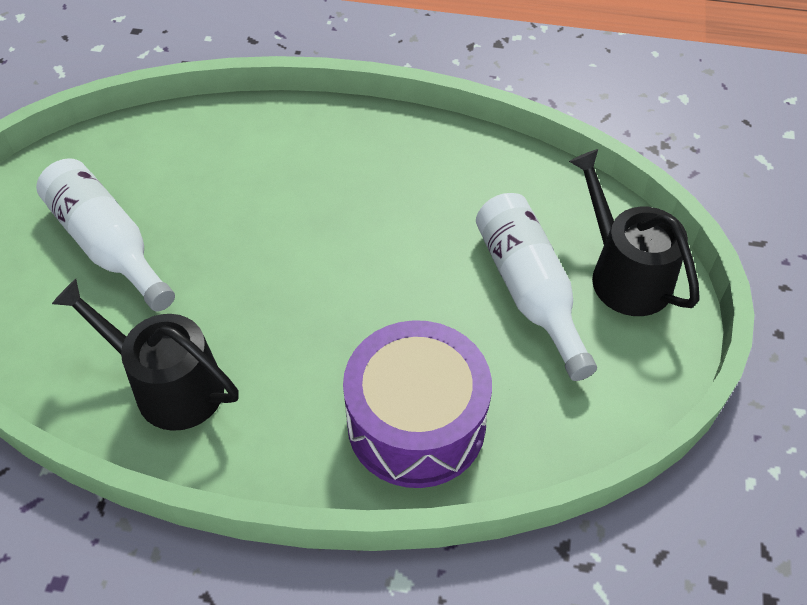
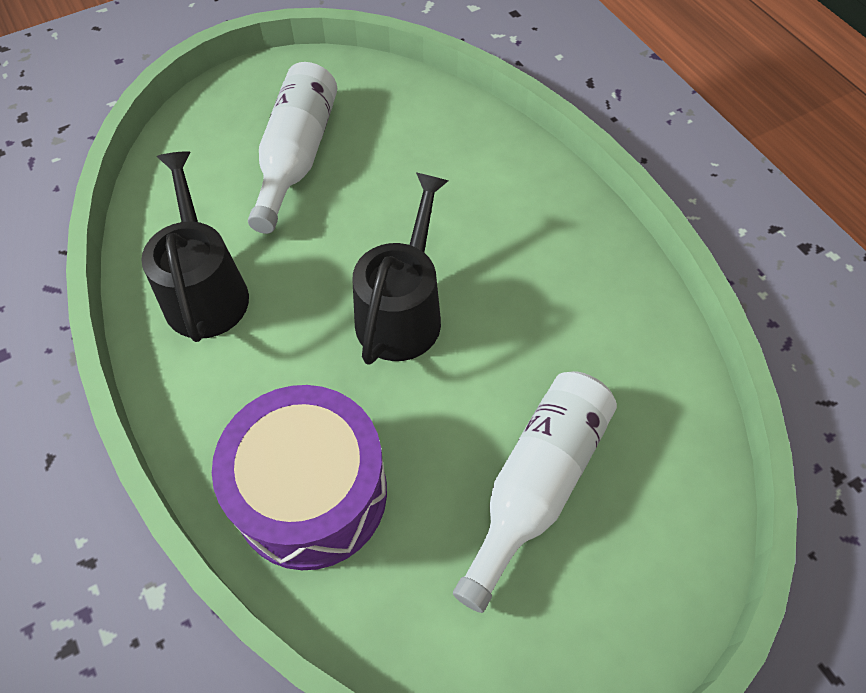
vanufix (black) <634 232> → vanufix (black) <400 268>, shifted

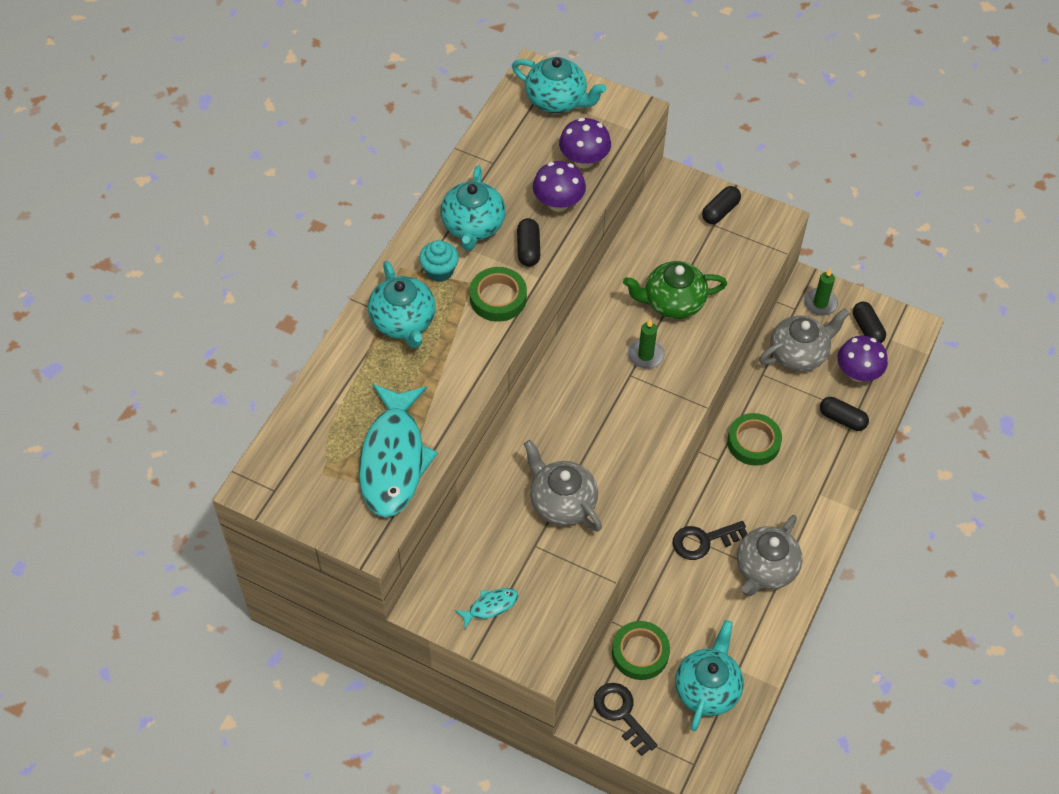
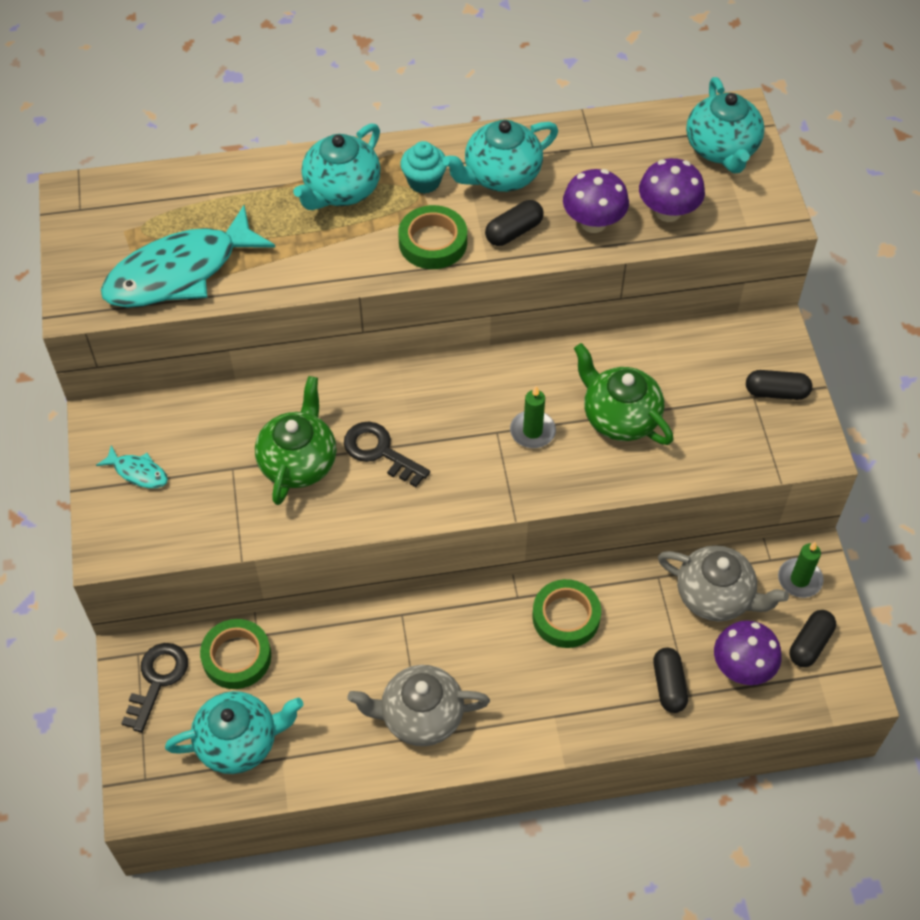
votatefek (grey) <563 485> → votatefek (green) <296 440>
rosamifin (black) <710 540> → rosamifin (black) <387 454>, shifted

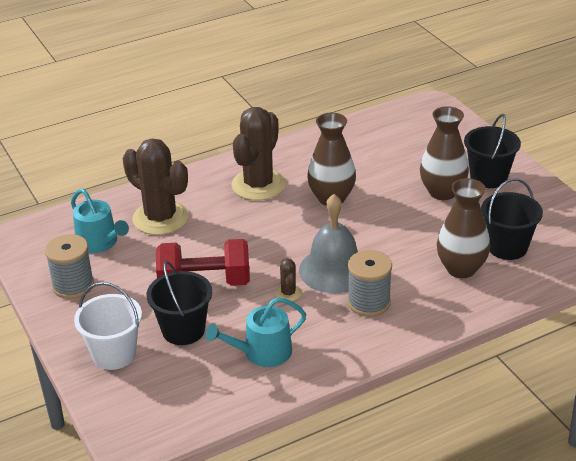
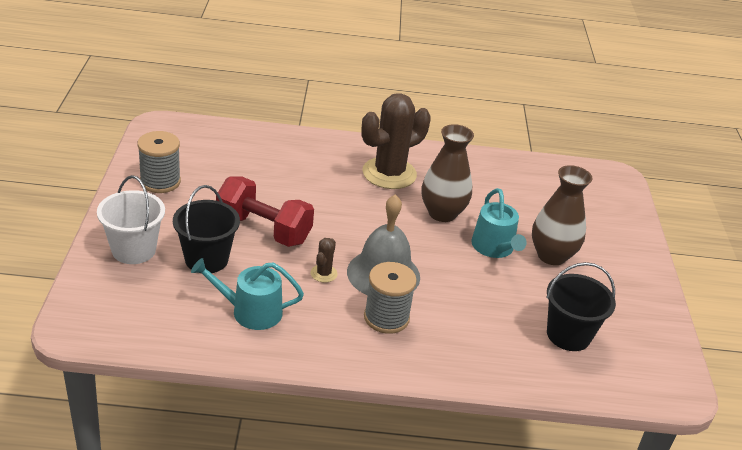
vanufix (turquoise) <100 221> → vanufix (turquoise) <499 223>, shifted
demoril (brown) <156 187> → -
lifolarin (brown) <463 228> → -
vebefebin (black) <492 151> → -

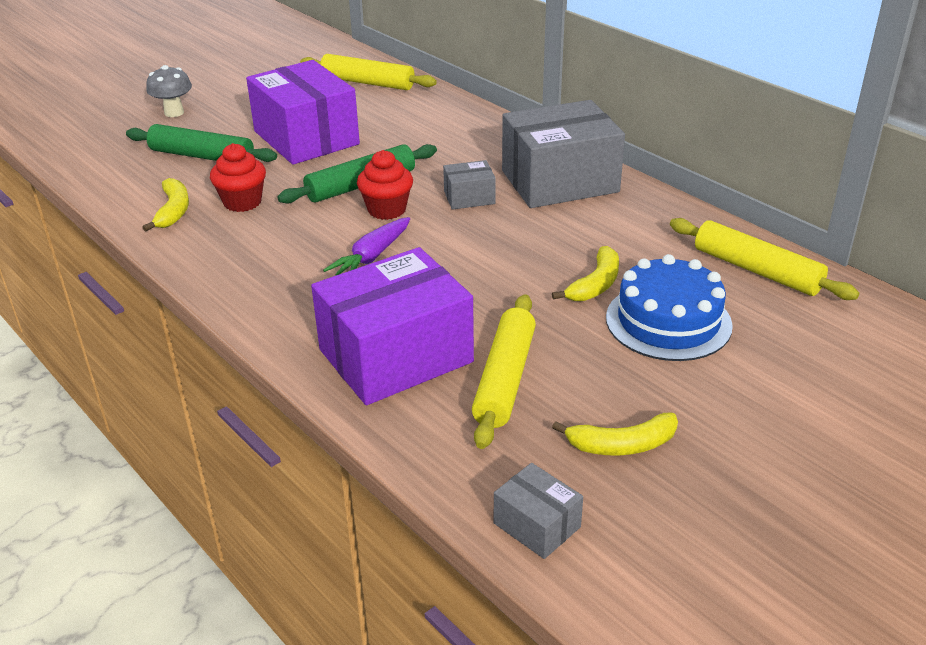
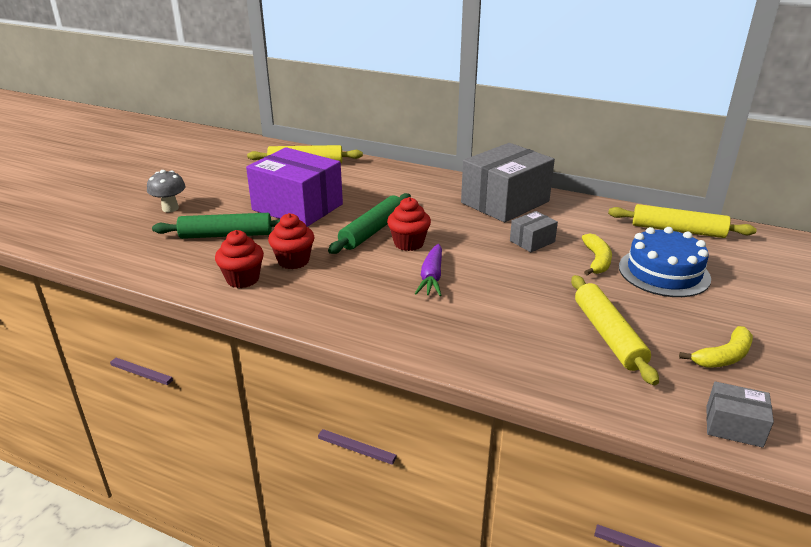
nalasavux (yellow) <165 204> → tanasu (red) <239 259>
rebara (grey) <469 185> → rebara (grey) <534 231>, shifted
rebara (purple) <392 326> → -

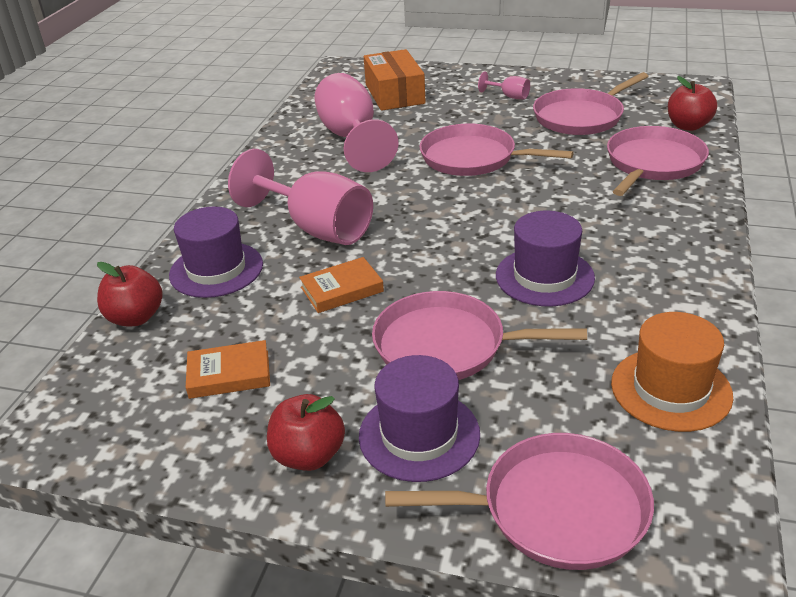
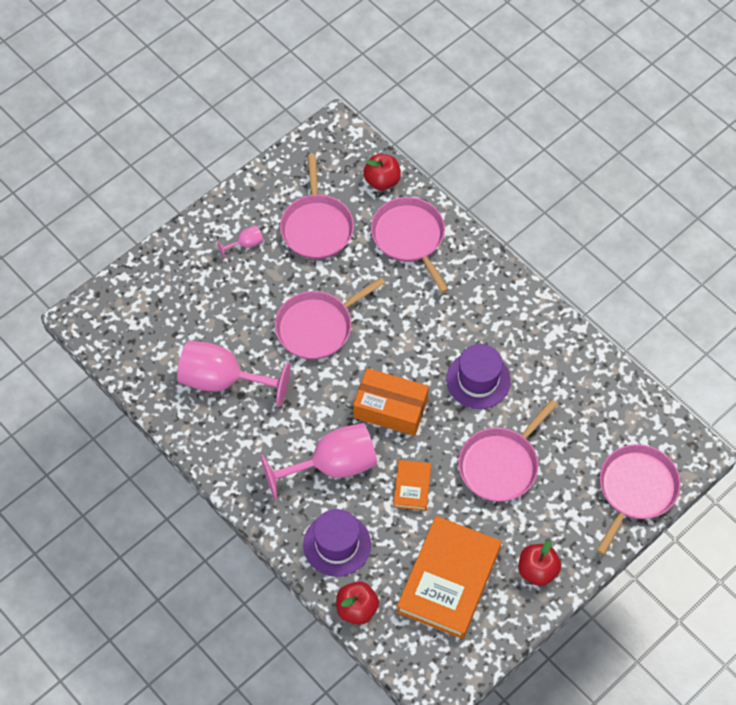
rebara (orange) <395 80> → rebara (orange) <391 402>, shifted
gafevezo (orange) <228 369> → gafevezo (orange) <449 577>, x2.09
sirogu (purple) <419 418> → -
sirogu (orange) <672 372> → -

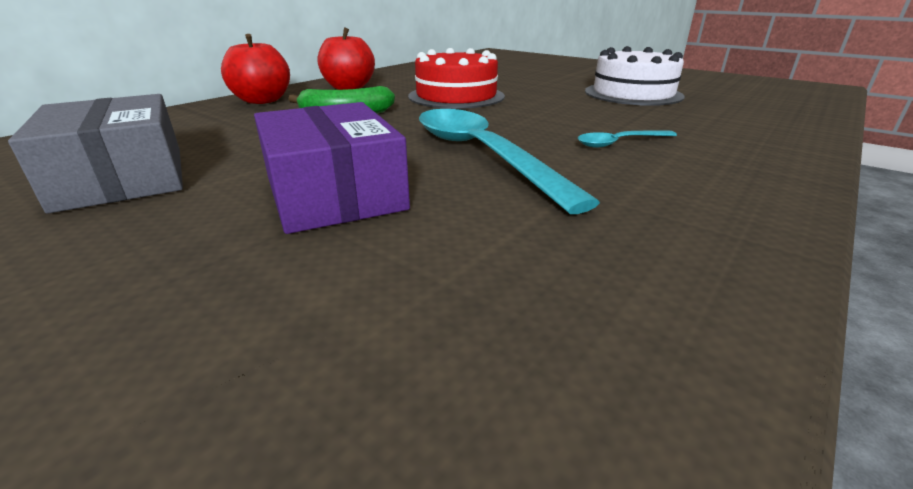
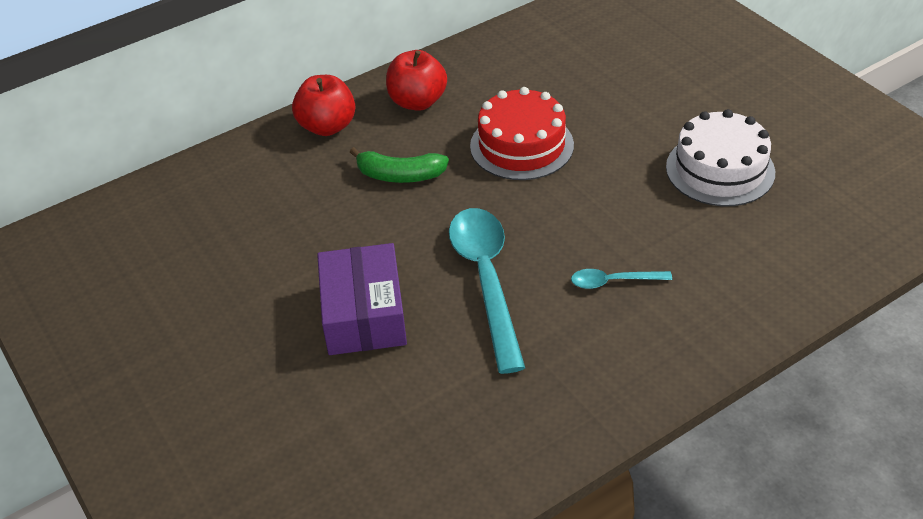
rebara (grey) <95 154> → -

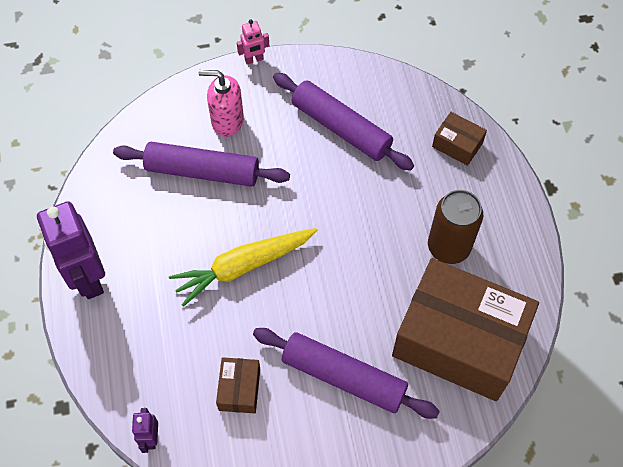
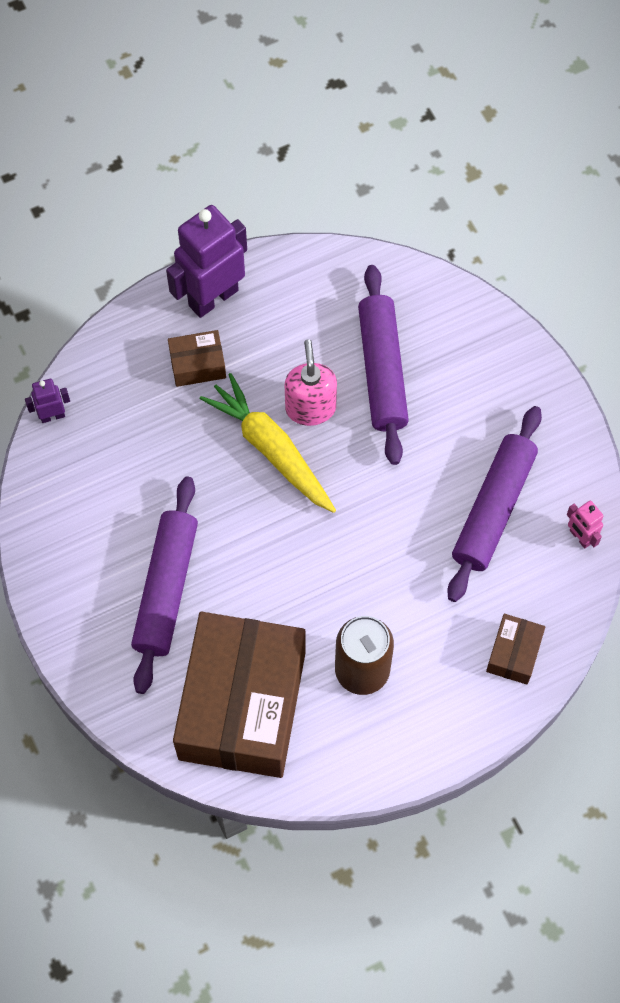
rebara (brown) <238 385> → rebara (brown) <197 358>, shifted
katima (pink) <221 103> → katima (pink) <311 382>, shifted
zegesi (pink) <253 42> → zegesi (pink) <585 524>, shifted

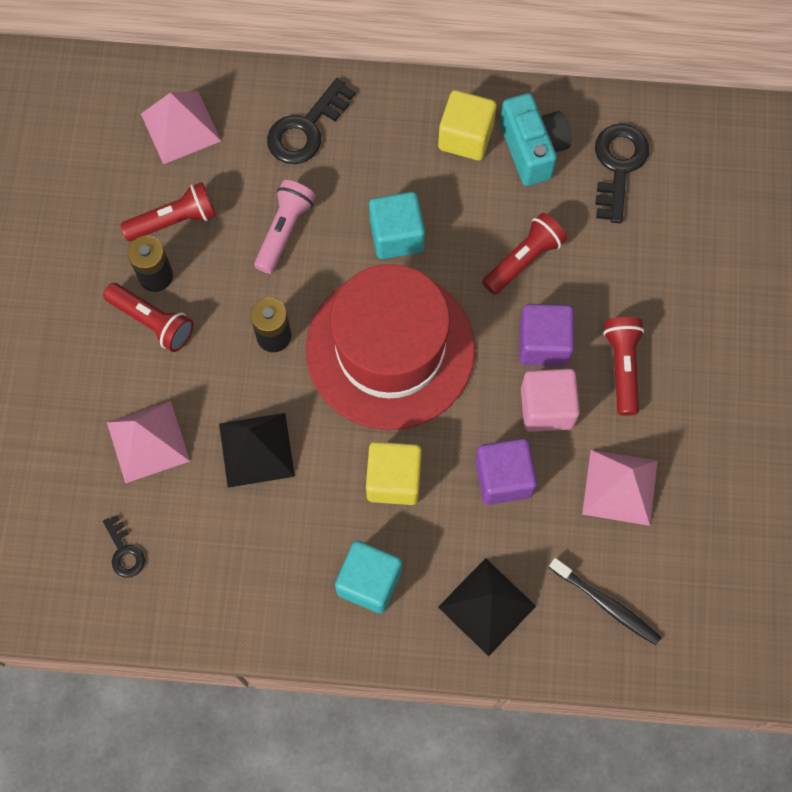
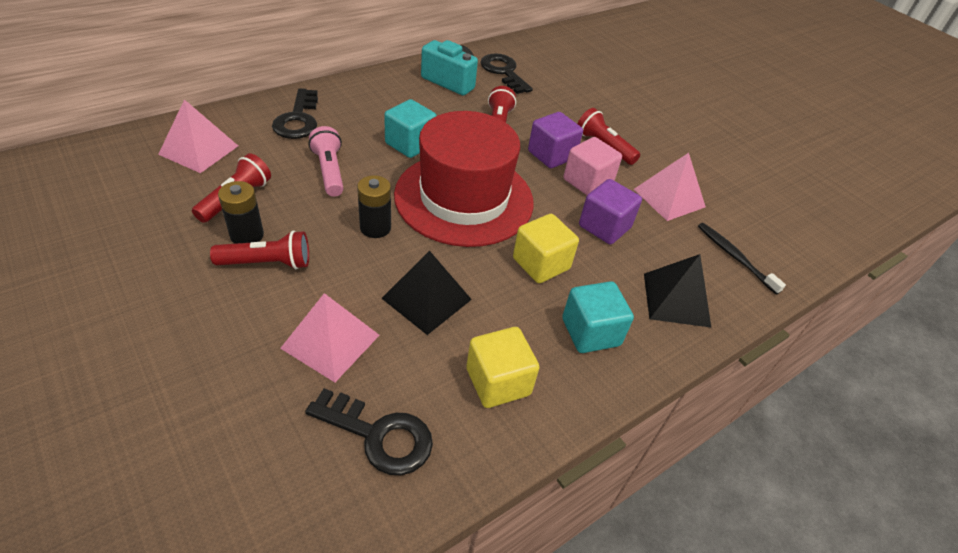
rosamifin (black) <124 546> → rosamifin (black) <369 431>, x1.81
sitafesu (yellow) <467 125> → sitafesu (yellow) <502 367>, shifted
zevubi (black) <605 601> → zevubi (black) <742 258>, 120 degrees counterclockwise

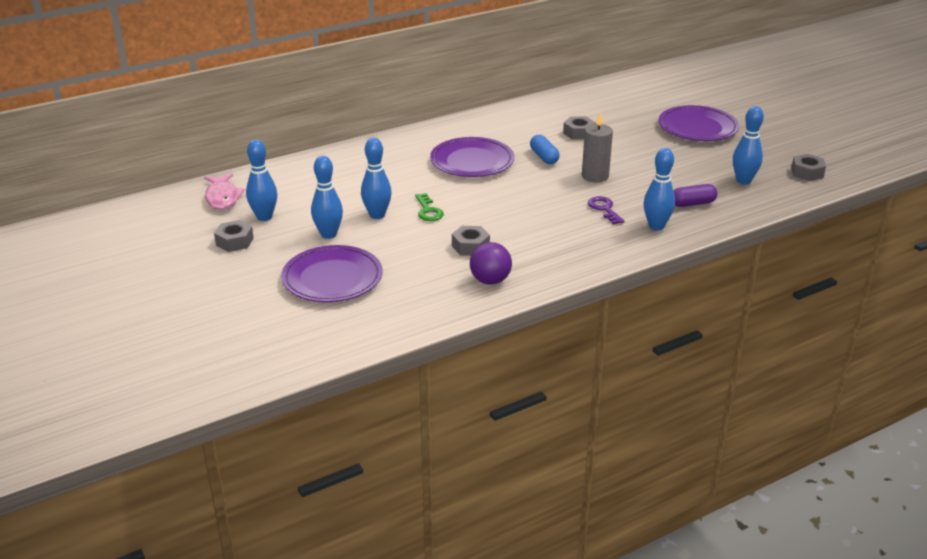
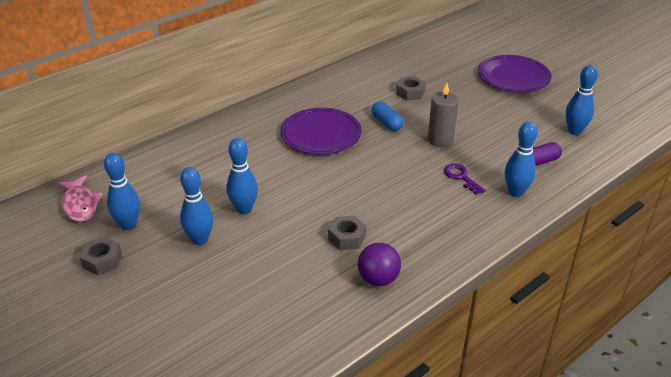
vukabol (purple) <331 273> → -
rosamifin (green) <429 207> → -
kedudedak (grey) <808 167> → -

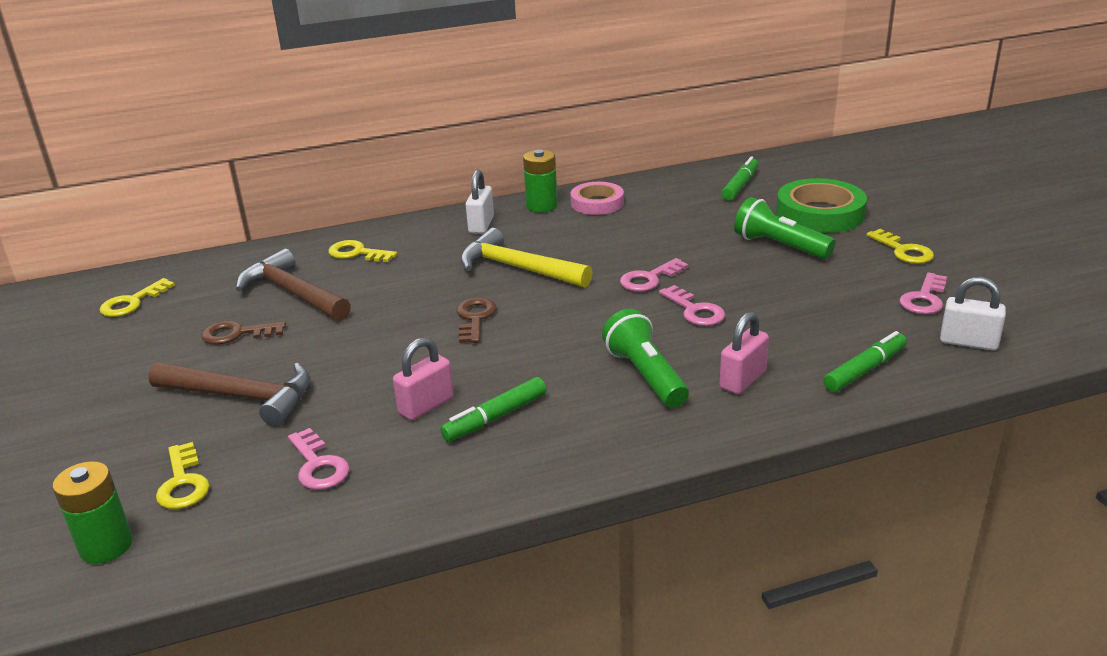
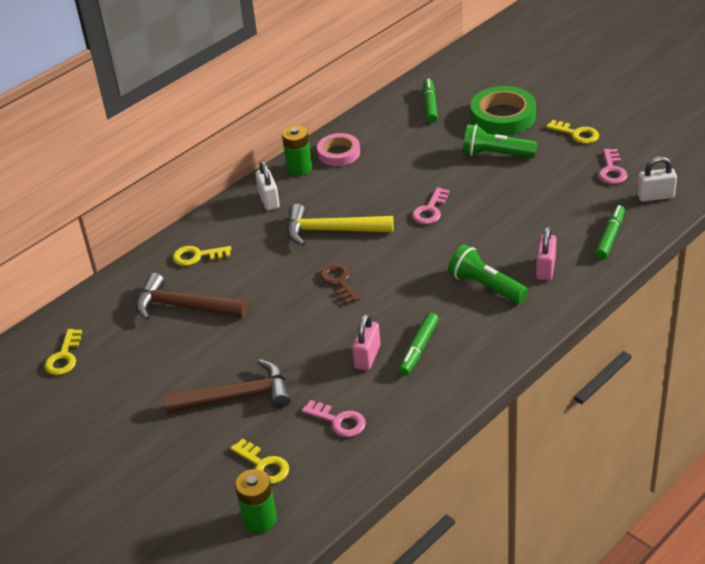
rosamifin (brown) <243 333> → -
rosamifin (pink) <692 305> → -

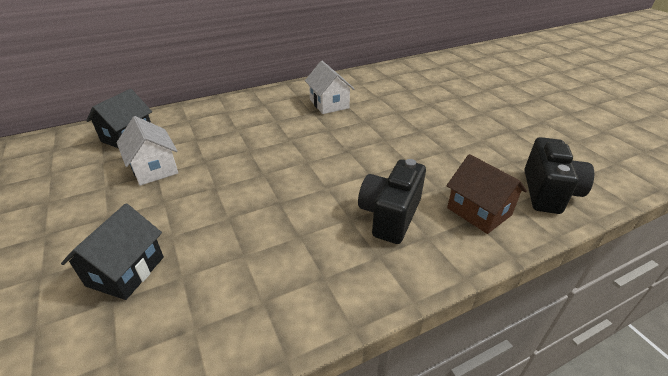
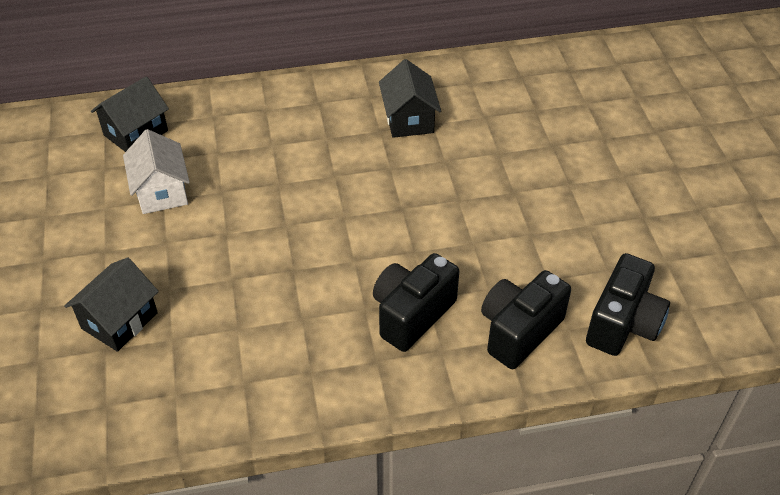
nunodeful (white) <329 87> → nunodeful (black) <410 98>
nunodeful (brown) <486 194> → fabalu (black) <526 319>

